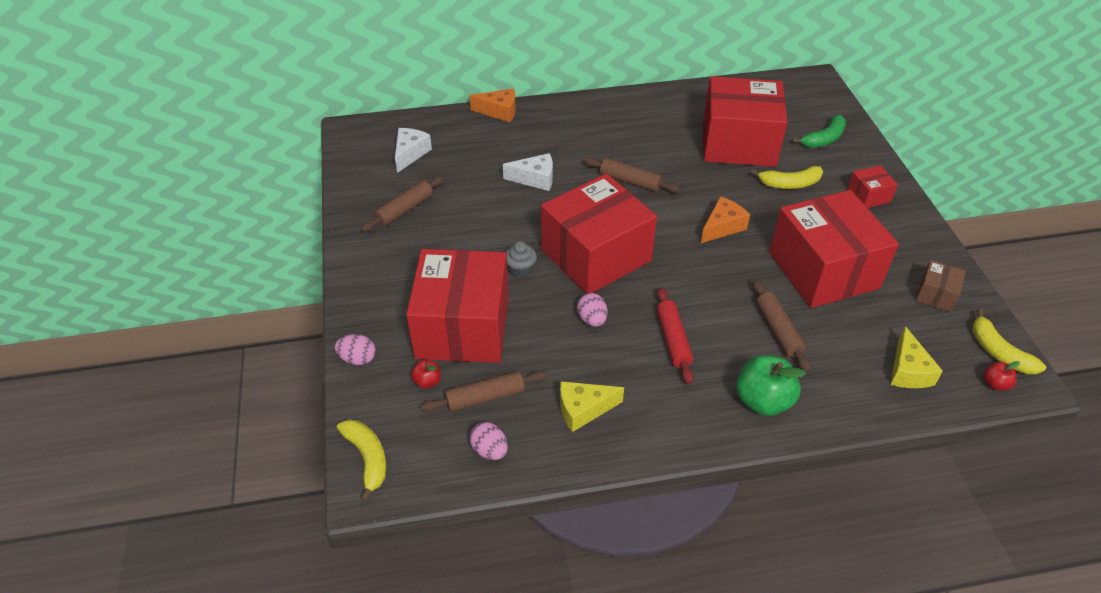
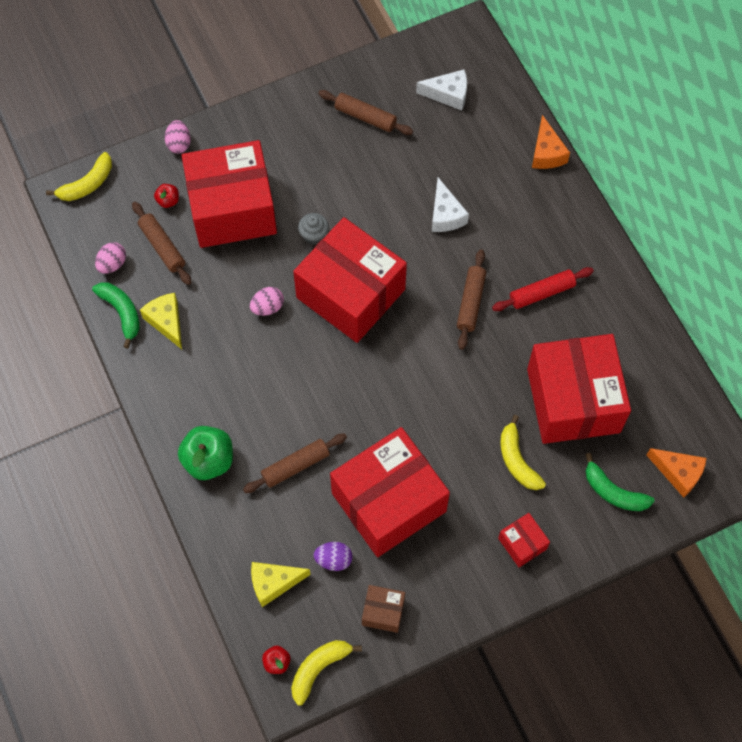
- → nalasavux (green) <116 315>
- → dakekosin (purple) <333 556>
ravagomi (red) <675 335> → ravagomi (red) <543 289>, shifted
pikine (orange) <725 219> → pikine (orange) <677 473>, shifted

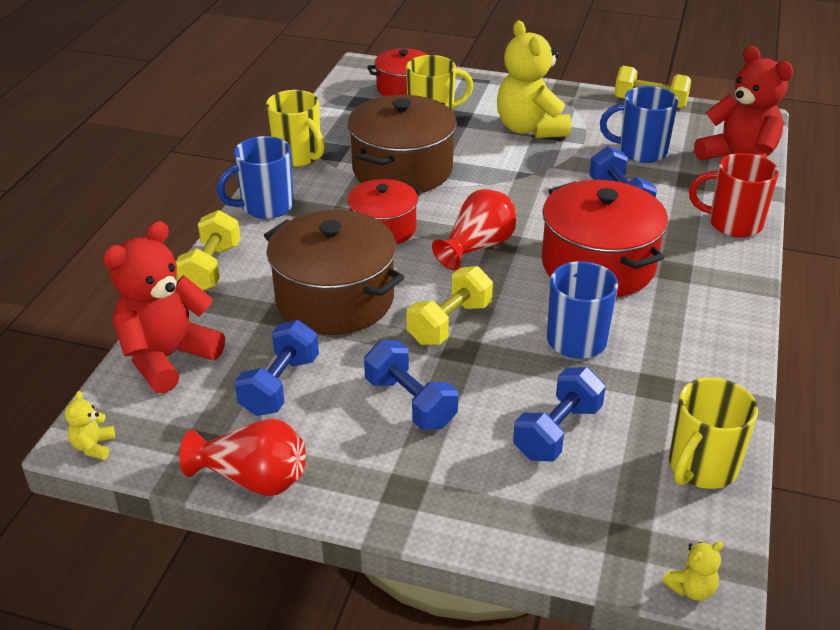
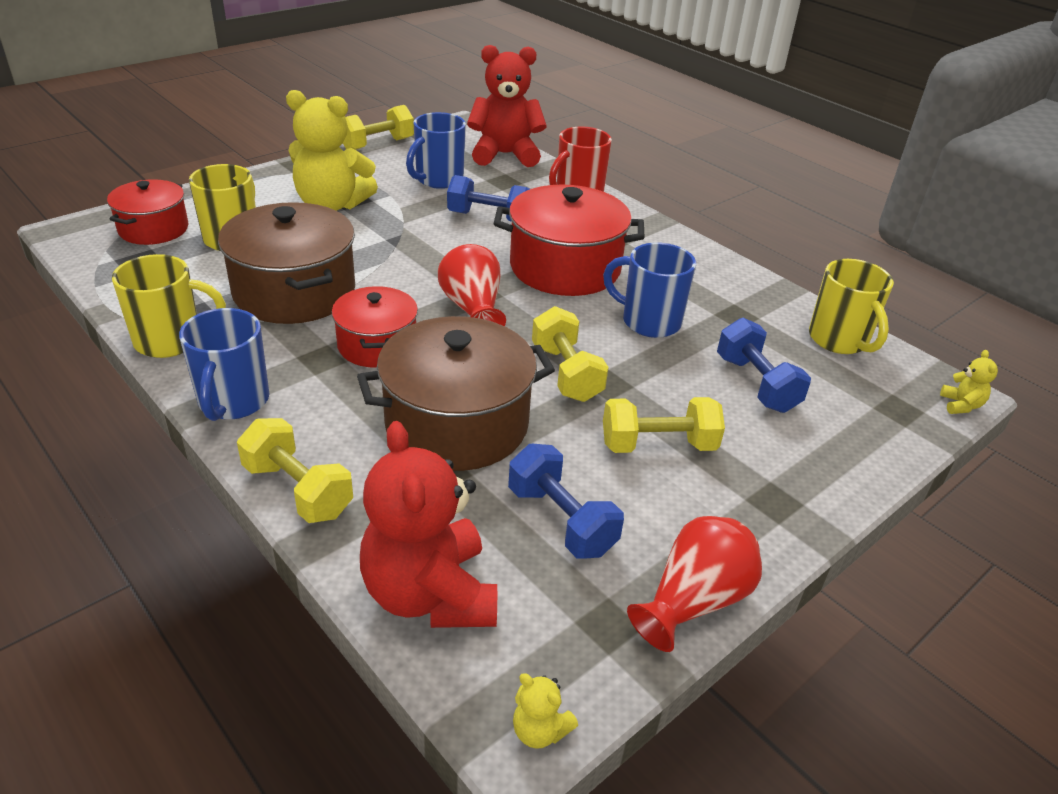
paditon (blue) <411 385> → paditon (yellow) <664 425>

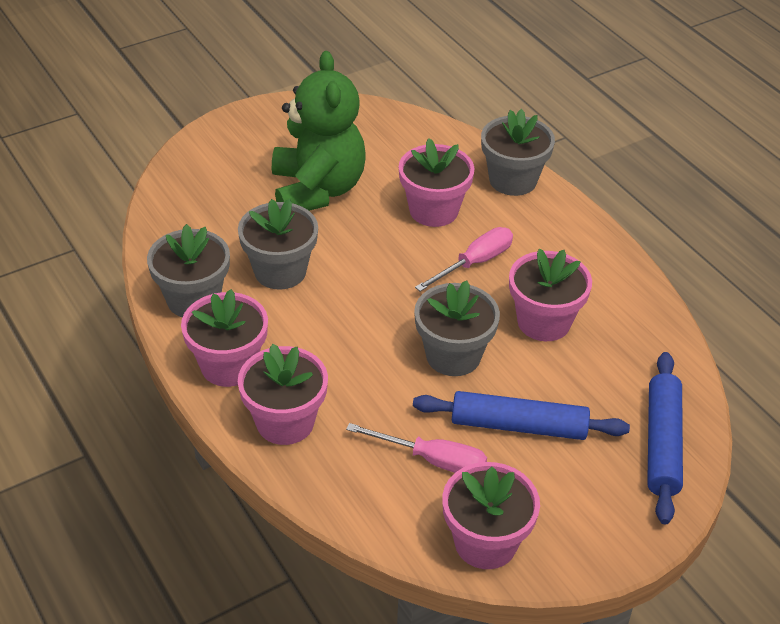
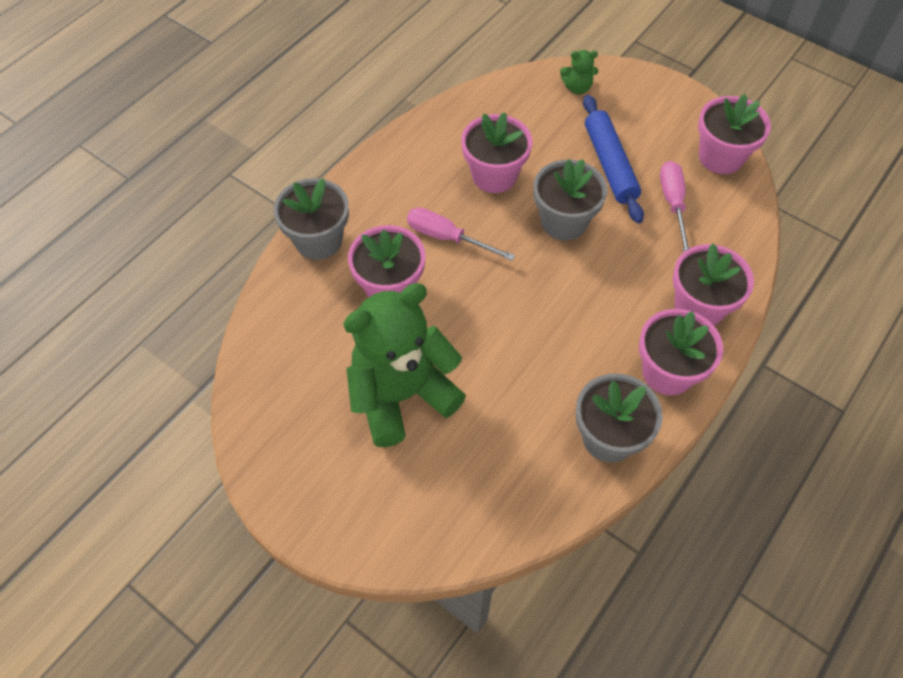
ravagomi (blue) <665 438> → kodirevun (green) <579 72>
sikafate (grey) <278 244> → -

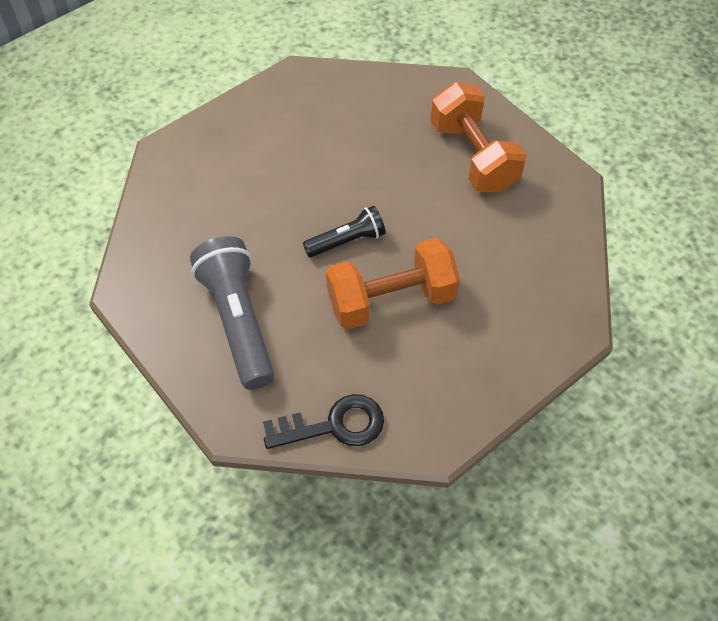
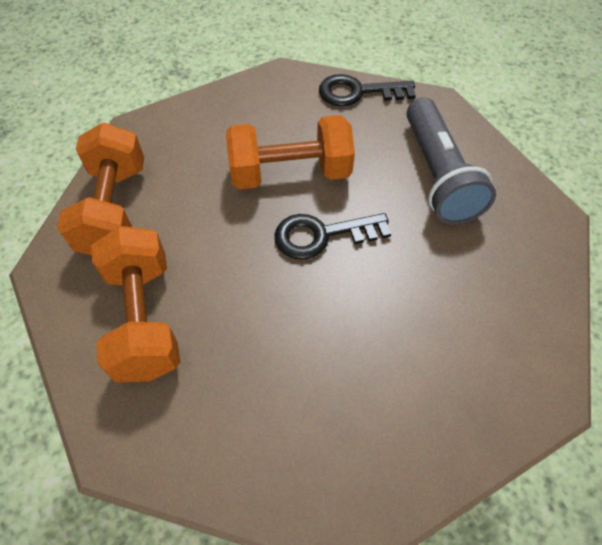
- → paditon (orange) <100 189>
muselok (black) <344 231> → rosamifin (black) <332 236>

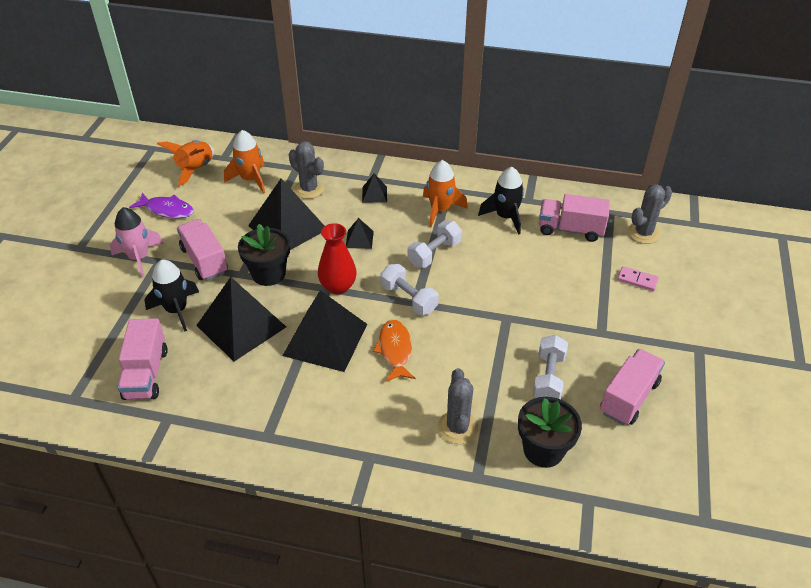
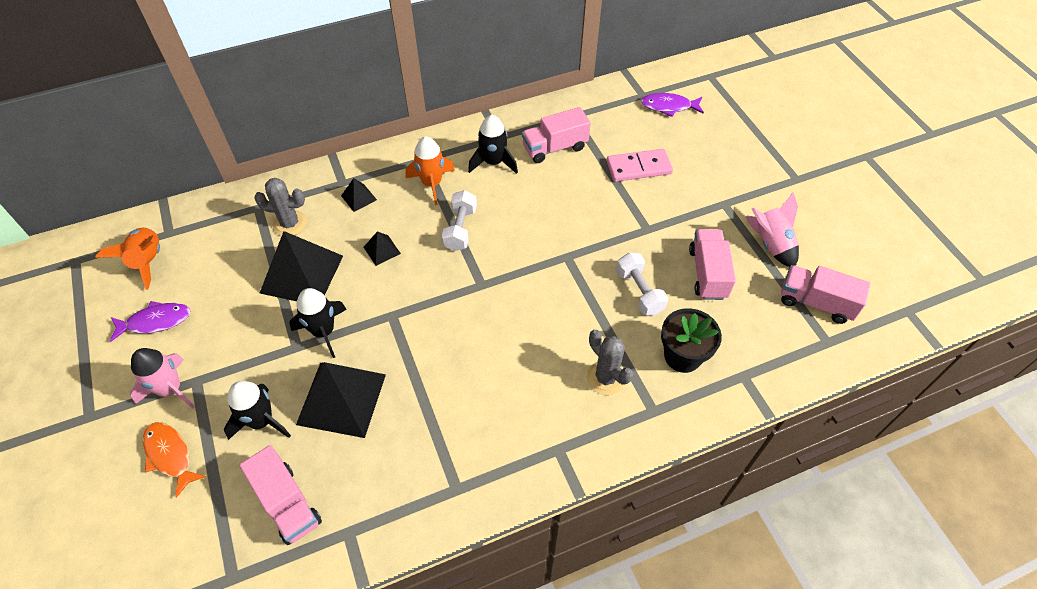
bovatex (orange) <394 351> → bovatex (orange) <174 460>, shifted
sikafate (black) <264 255> → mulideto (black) <318 323>
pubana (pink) <638 278> → pubana (pink) <640 165>, x1.74
- → bovatex (purple) <672 105>
- → mulideto (pink) <772 229>
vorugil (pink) <202 250> → vorugil (pink) <826 294>, shifted
mulideto (orange) <244 162> → -
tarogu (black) <325 331> → -
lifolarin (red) <337 258> → -
paditon (white) <409 289> → -
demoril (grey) <650 214> → -

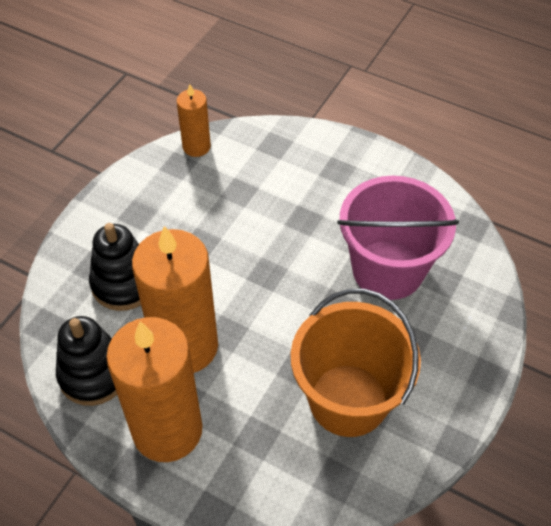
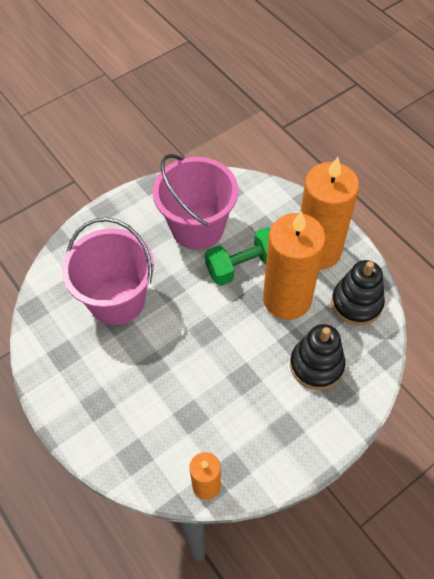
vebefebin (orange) <356 363> → vebefebin (pink) <195 202>
- → paditon (green) <238 256>

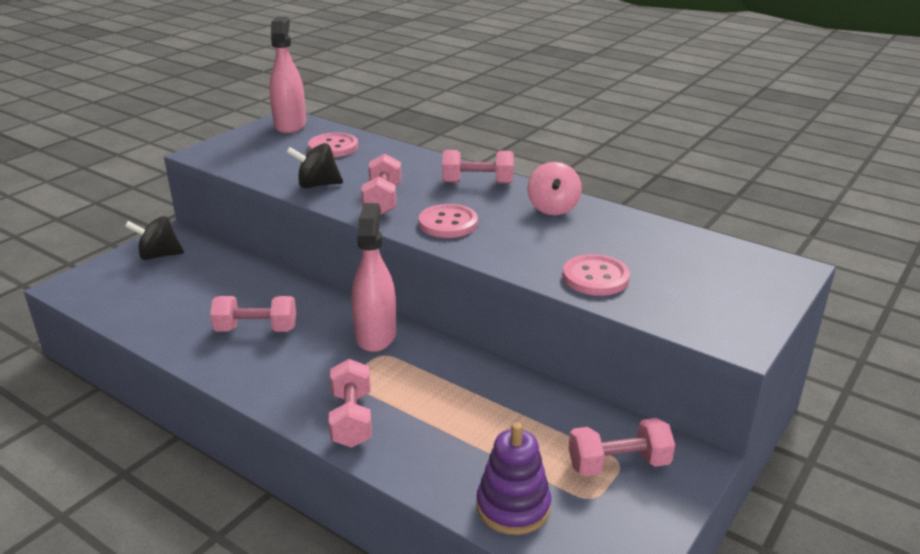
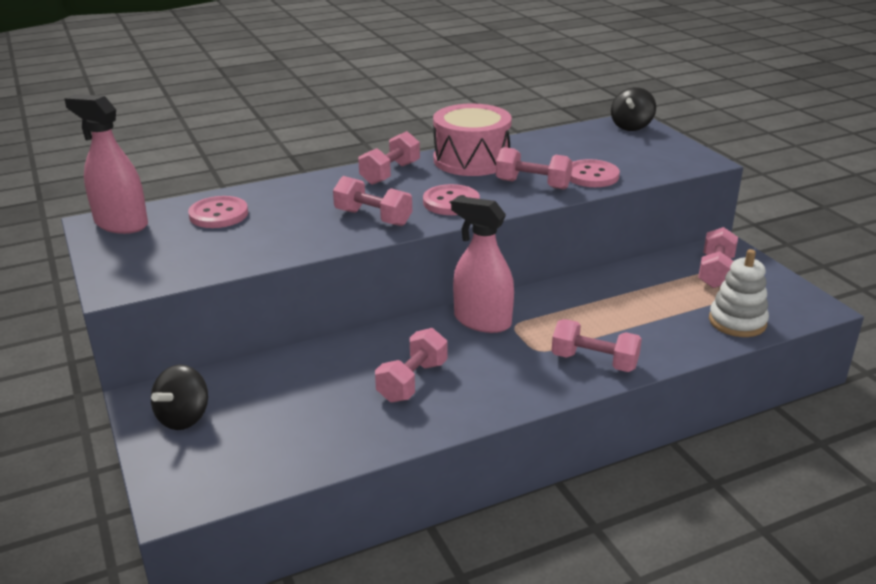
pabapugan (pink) <554 188> → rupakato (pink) <472 140>
- → paditon (pink) <534 168>
pabapugan (black) <314 166> → pabapugan (black) <633 109>, shifted
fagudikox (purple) <513 478> → fagudikox (white) <739 293>

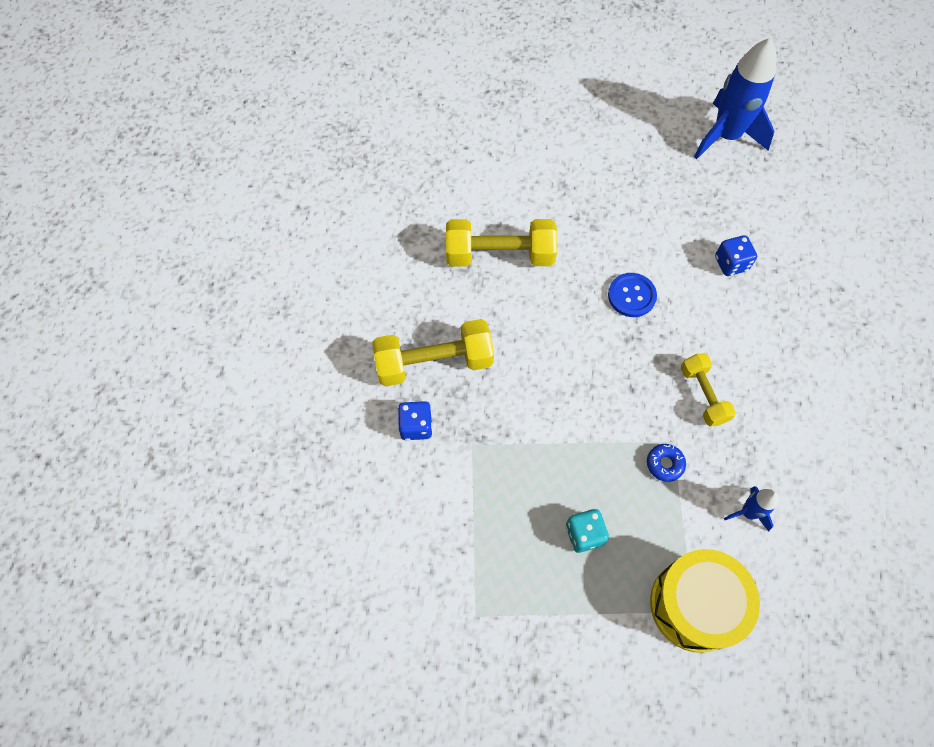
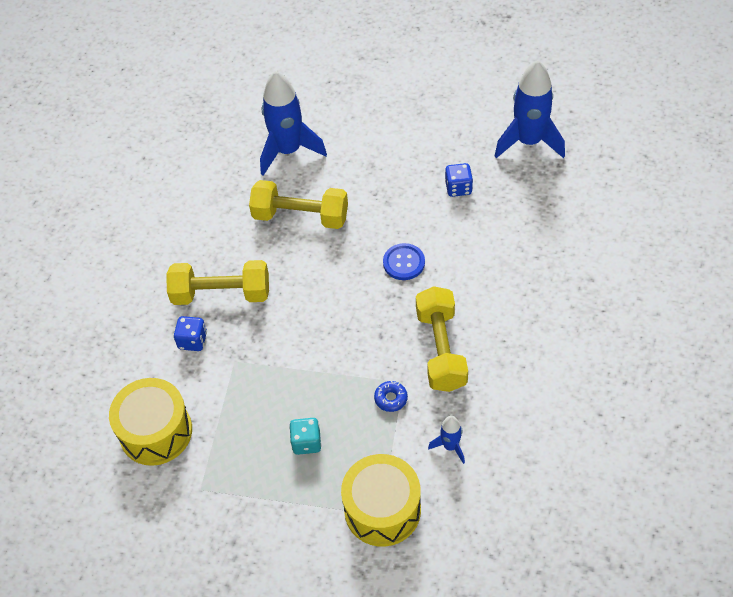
- → rupakato (yellow) <150 422>
- → mulideto (blue) <293 123>
paditon (yellow) <708 390> → paditon (yellow) <442 339>, x1.66
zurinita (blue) <736 255> → zurinita (blue) <459 180>, shifted

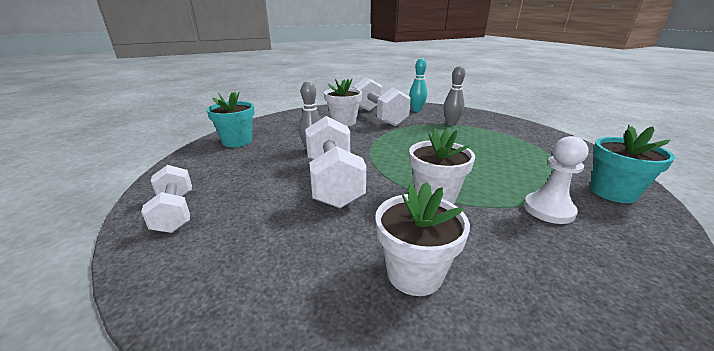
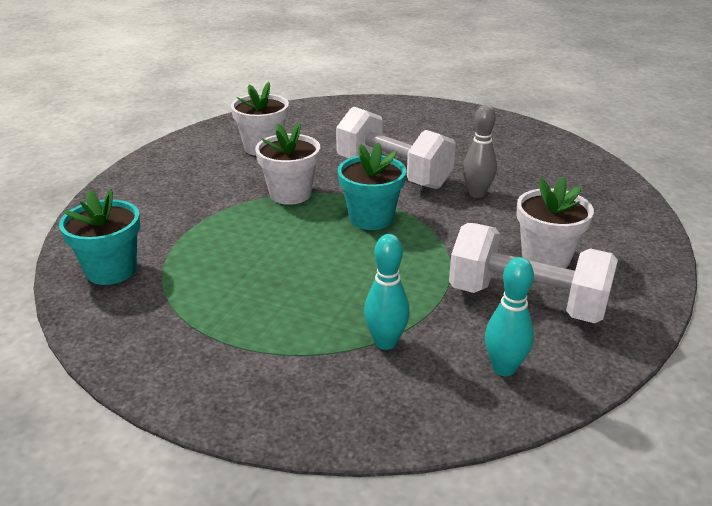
sikafate (turquoise) <230 119> → sikafate (turquoise) <372 186>, shifted
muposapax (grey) <454 95> → muposapax (turquoise) <387 292>
paditon (white) <166 199> → -
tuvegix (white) <556 180> → -

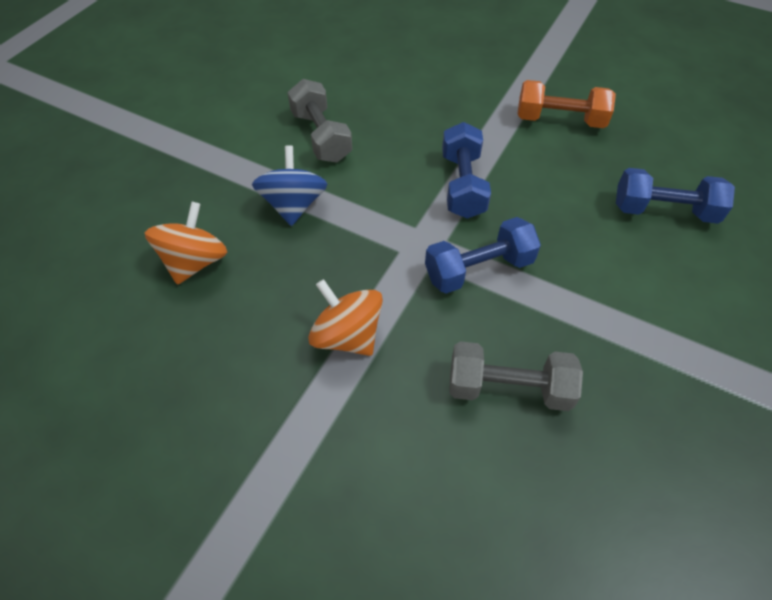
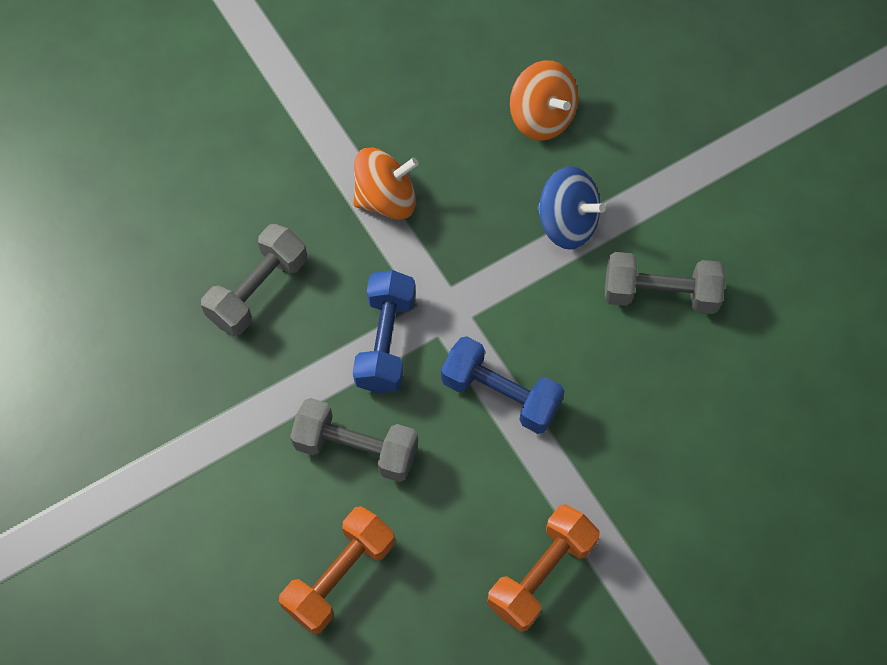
paditon (blue) <675 196> → paditon (orange) <337 570>
- → paditon (grey) <354 440>

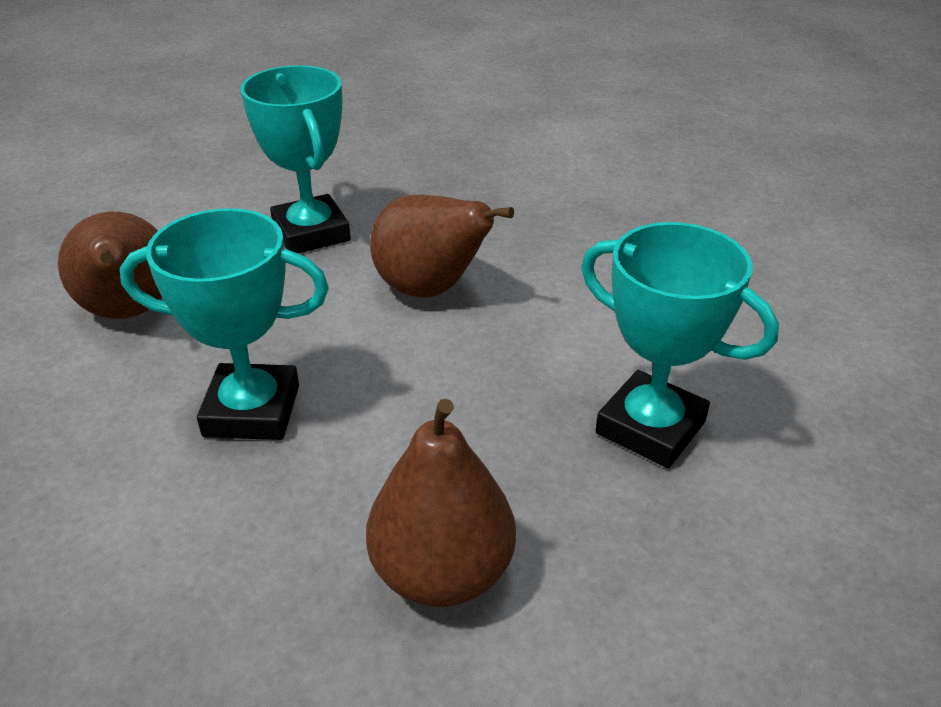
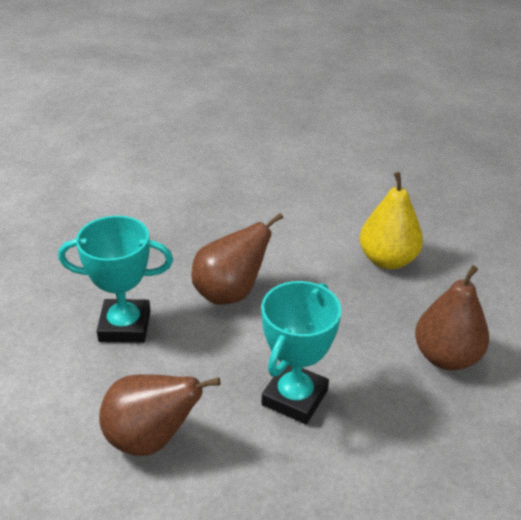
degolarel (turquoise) <680 345> → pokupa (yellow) <391 220>

